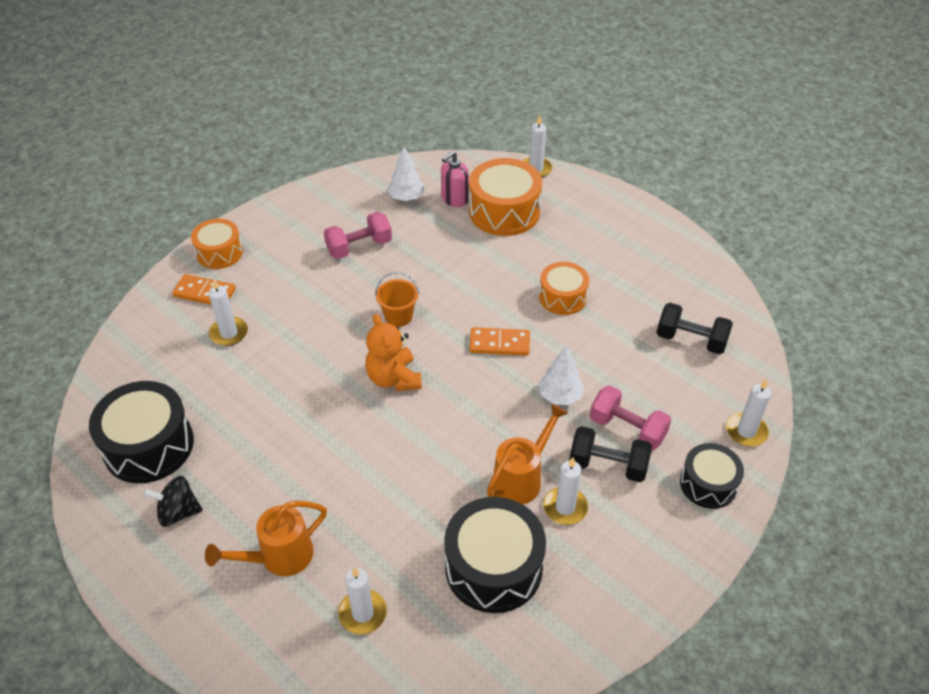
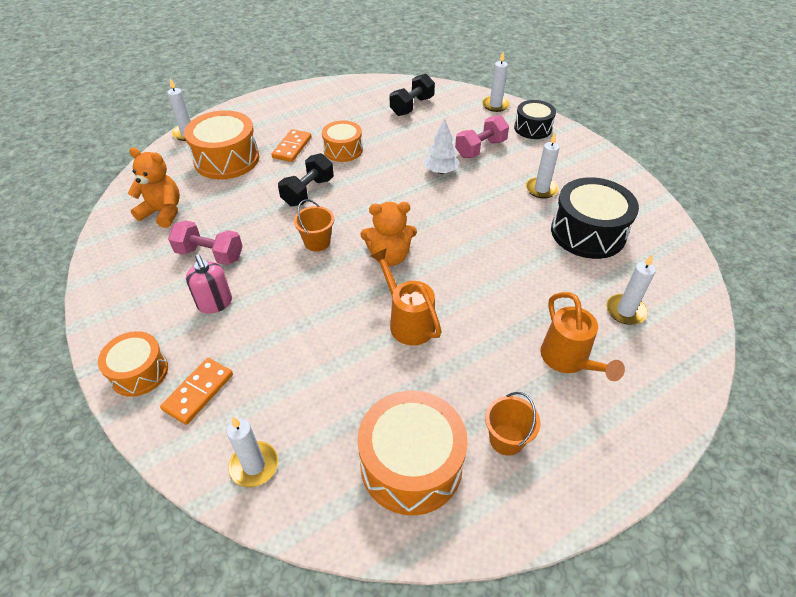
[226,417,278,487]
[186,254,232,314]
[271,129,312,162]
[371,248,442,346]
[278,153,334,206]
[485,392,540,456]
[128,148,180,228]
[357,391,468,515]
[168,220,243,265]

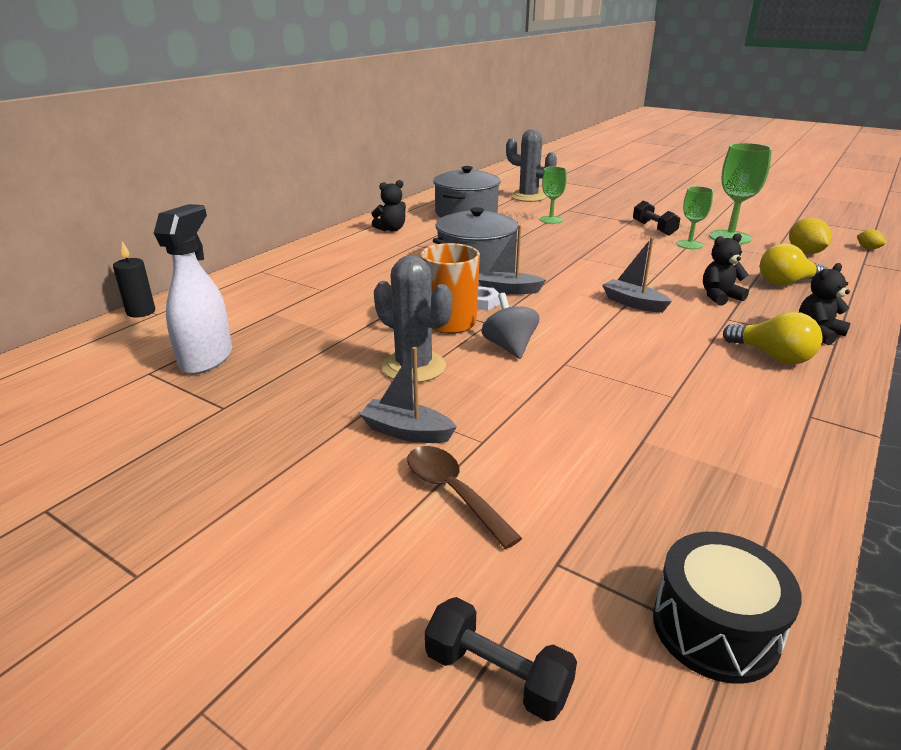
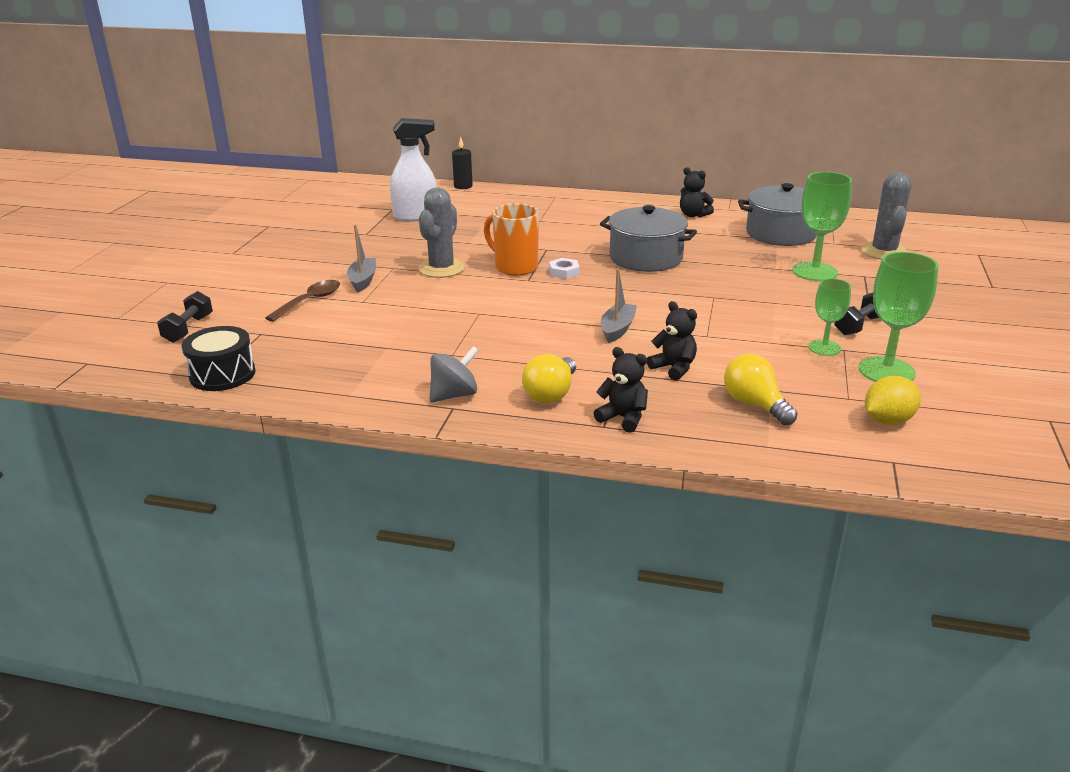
[478,225,546,294] (first image)
[857,230,886,250] (first image)
[429,346,479,403]
[792,172,852,281]

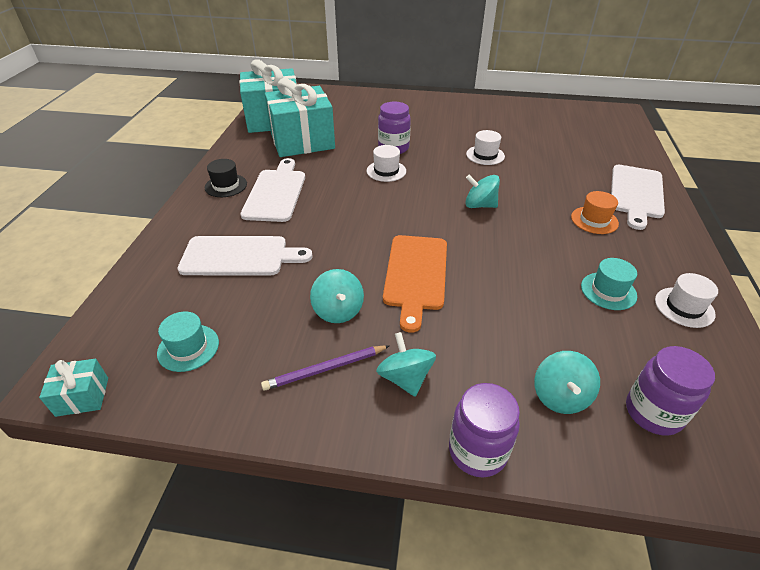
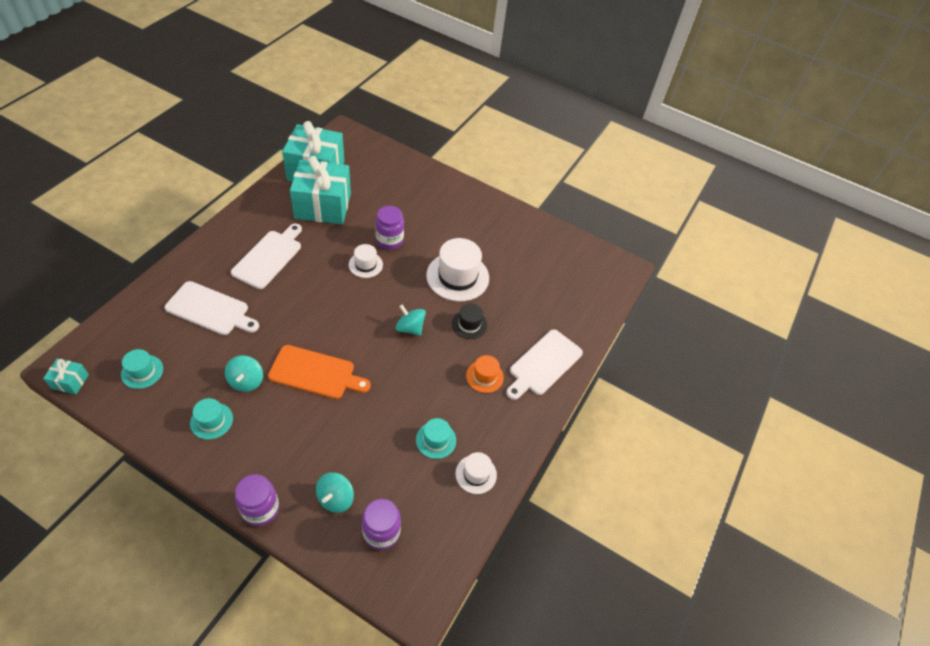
[376,332,436,397] (first image)
[452,304,487,339]
[190,398,233,440]
[268,345,371,399]
[426,238,489,301]

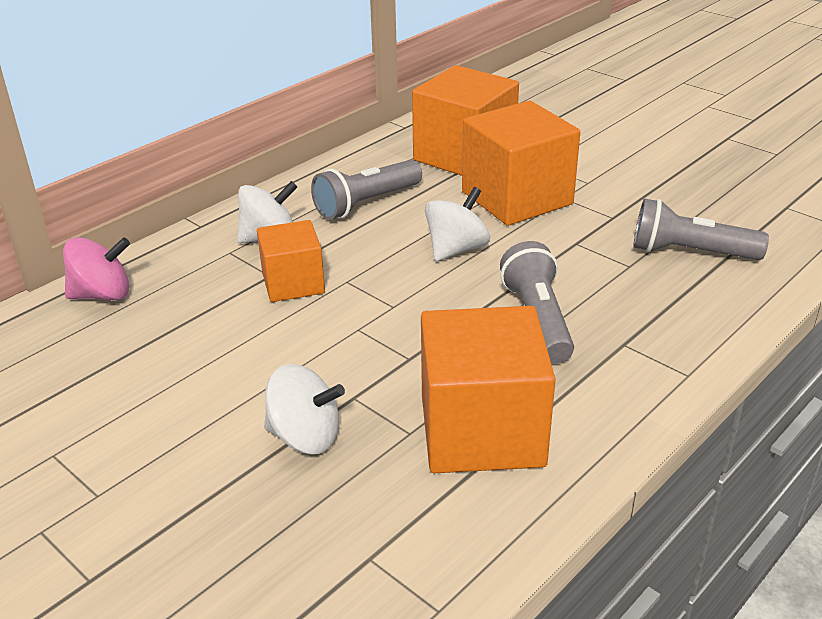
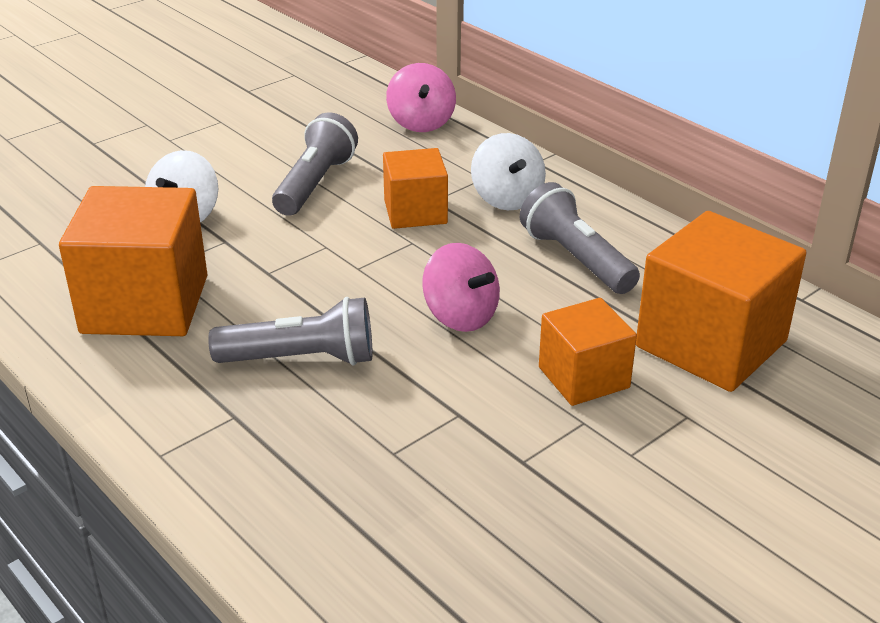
[272,112,358,216]
[422,243,500,332]
[539,298,637,406]

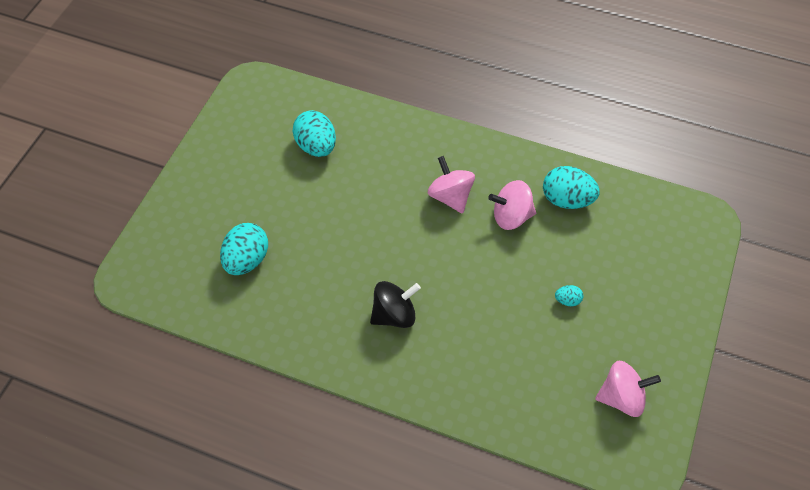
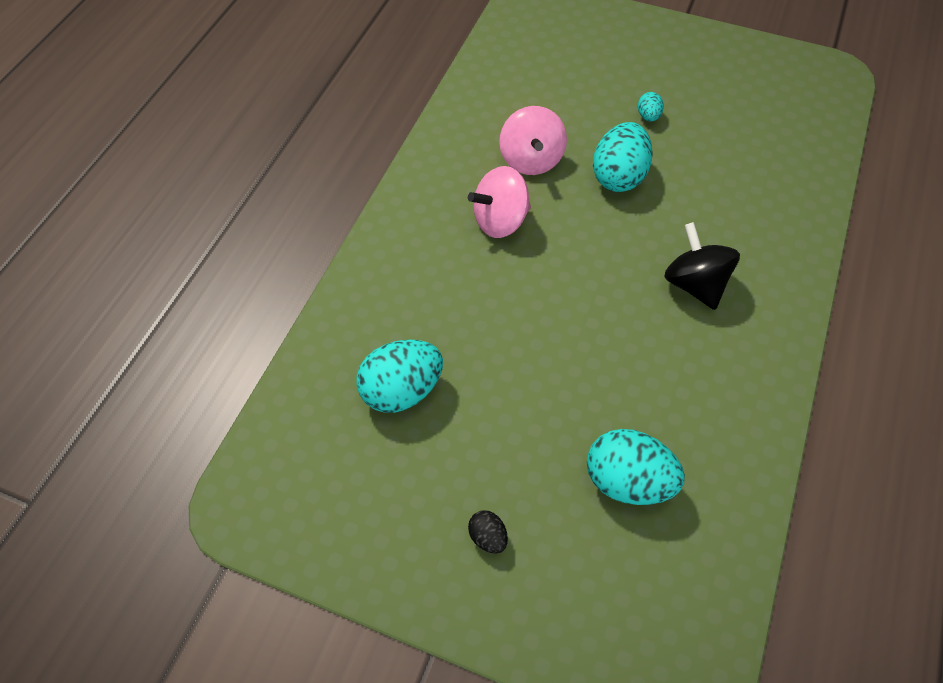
[595,361,661,417] (first image)
[468,510,508,553]
[593,122,653,192]

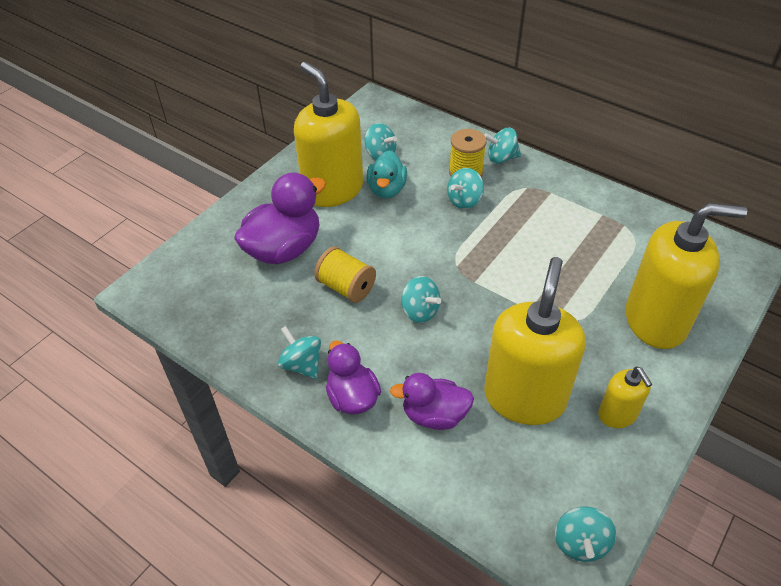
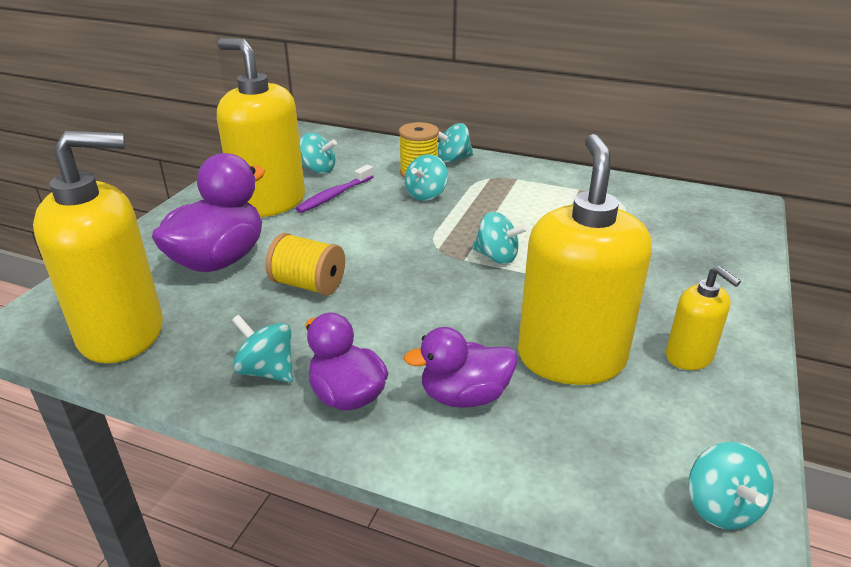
[472,212,528,264]
[33,131,163,363]
[295,165,374,213]

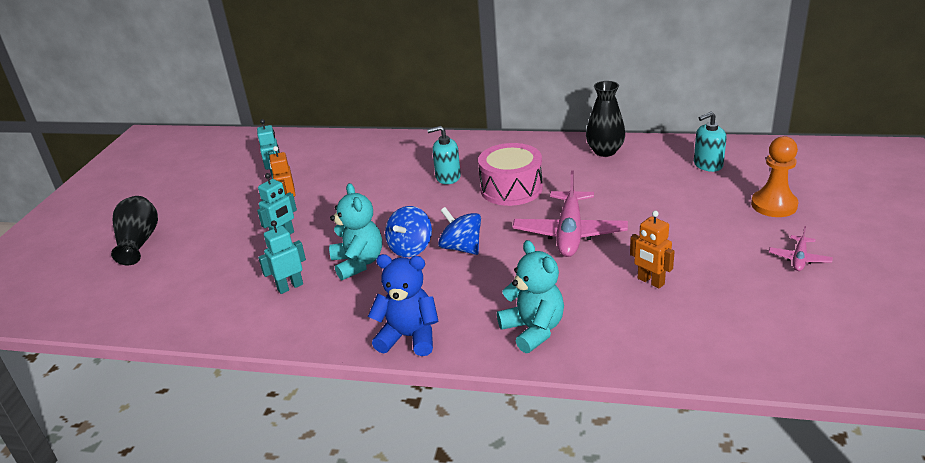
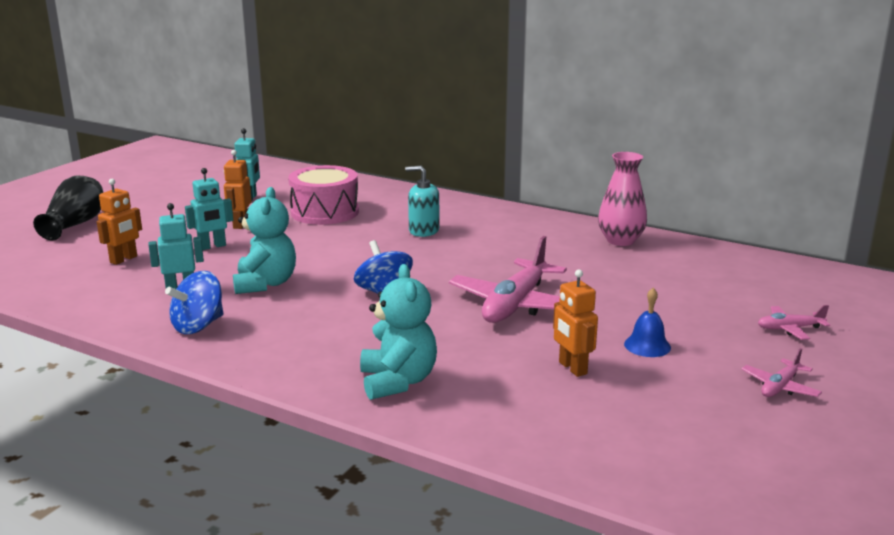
[368,254,439,356] (first image)
[694,112,726,172] (first image)
[97,179,142,265]
[624,288,671,357]
[165,271,223,334]
[288,165,359,225]
[758,305,830,340]
[598,152,647,246]

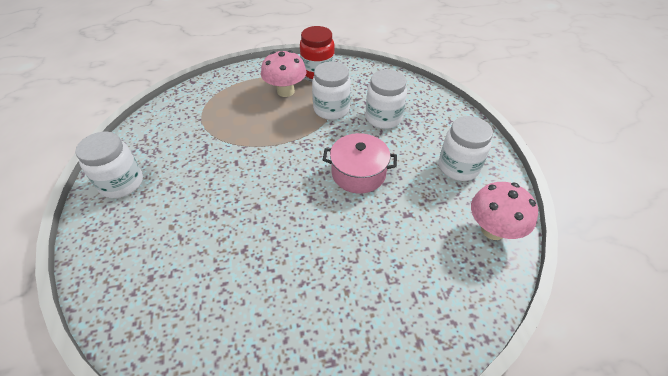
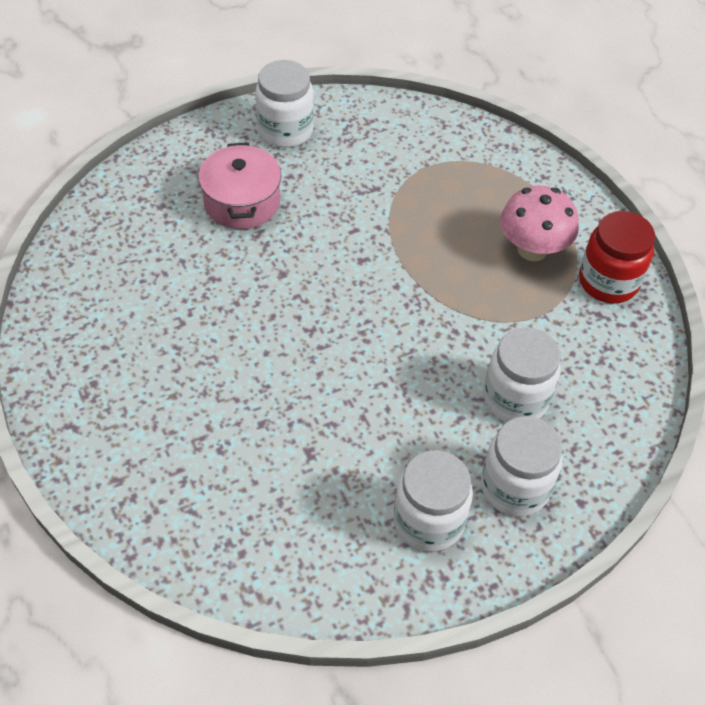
[471,182,538,240] (first image)
[481,416,563,516]
[198,143,281,229]

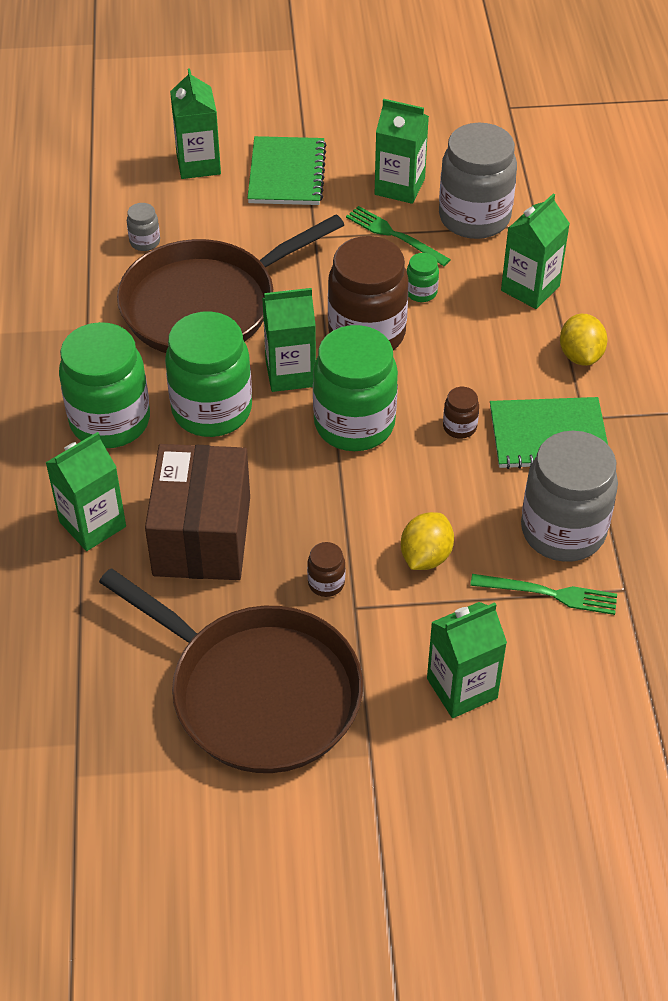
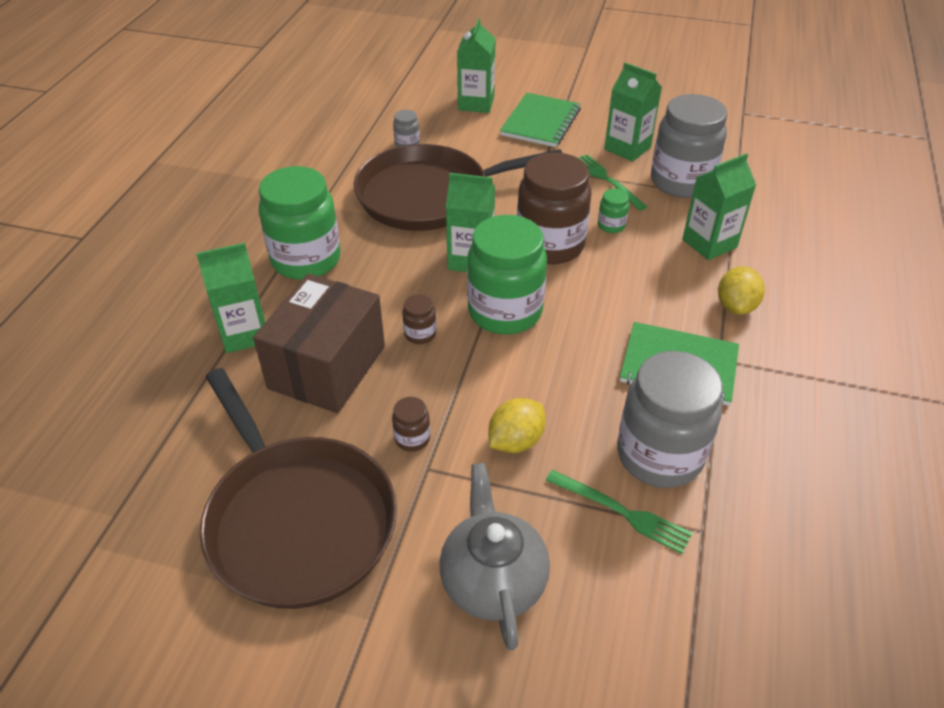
[165,312,252,437] (first image)
[402,294,436,344]
[439,463,550,651]

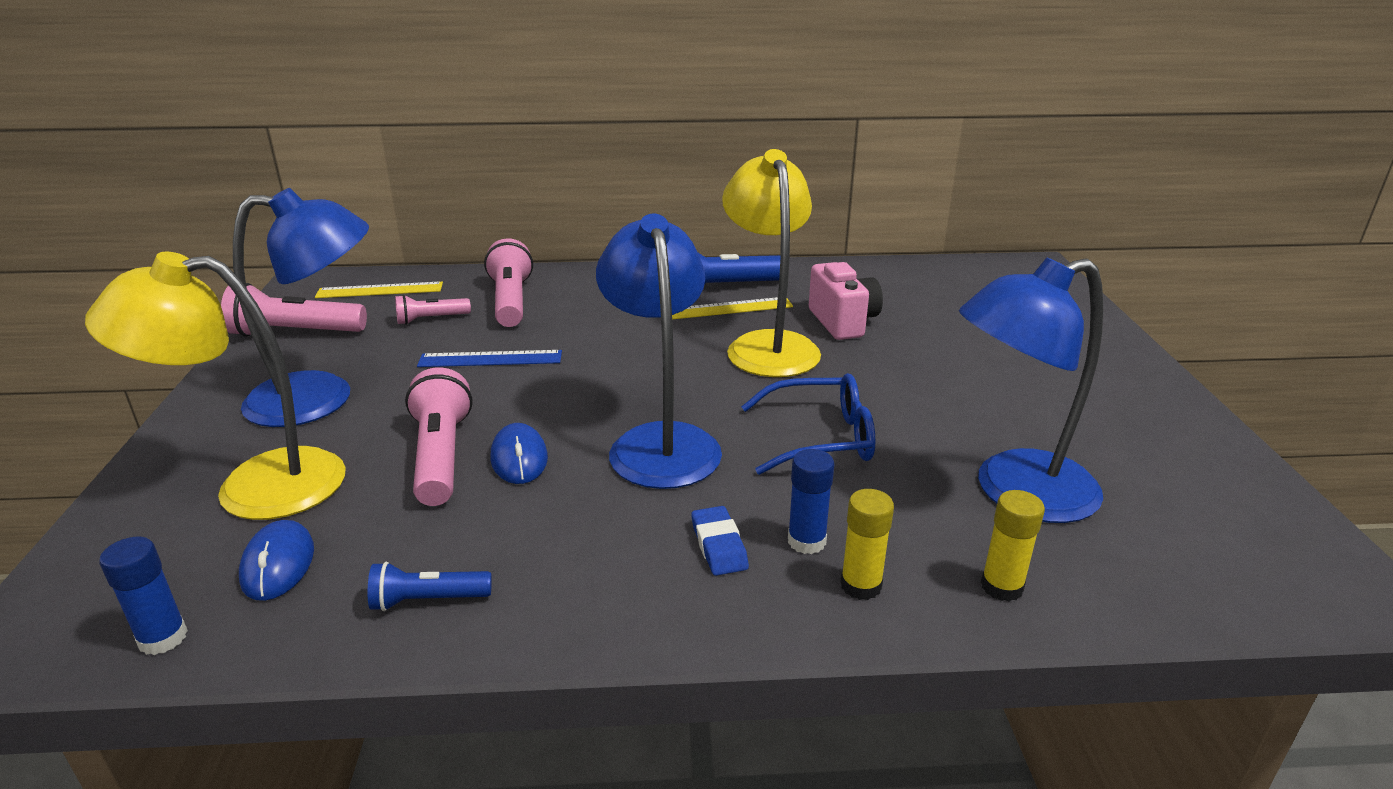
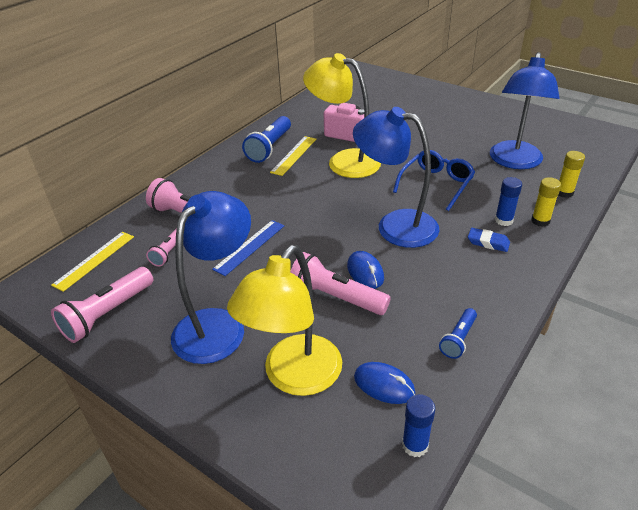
[347,251,384,289]

